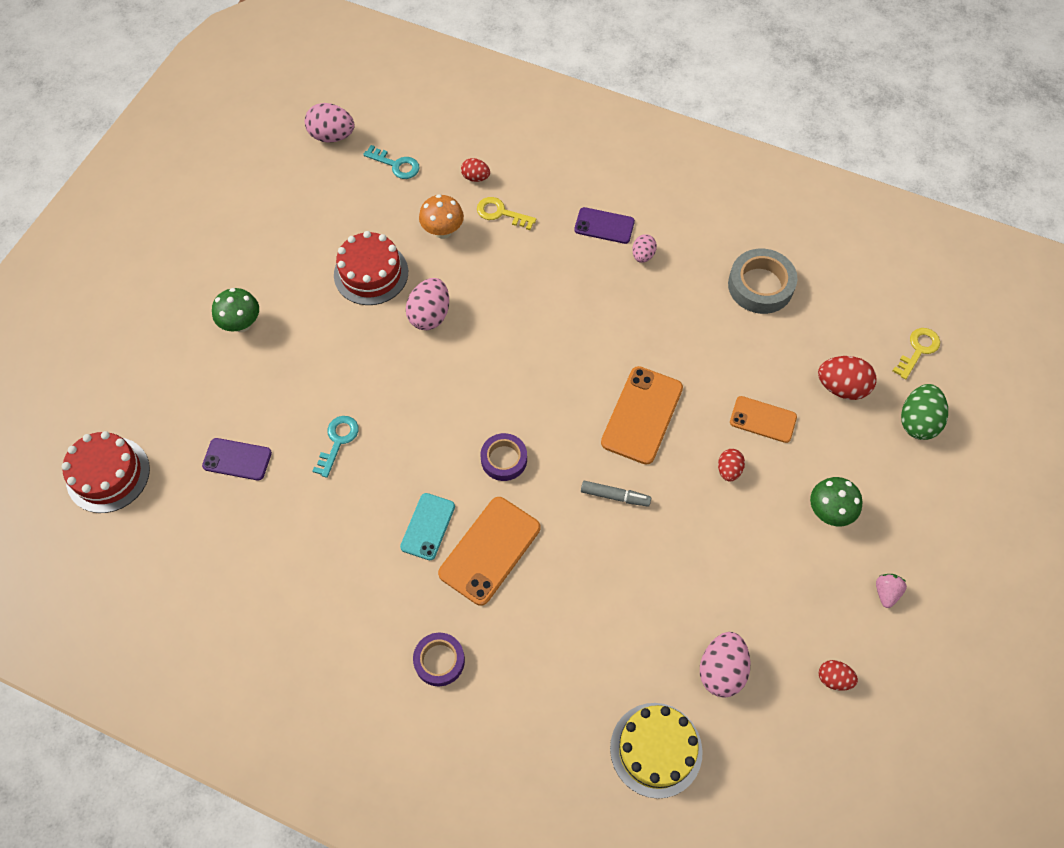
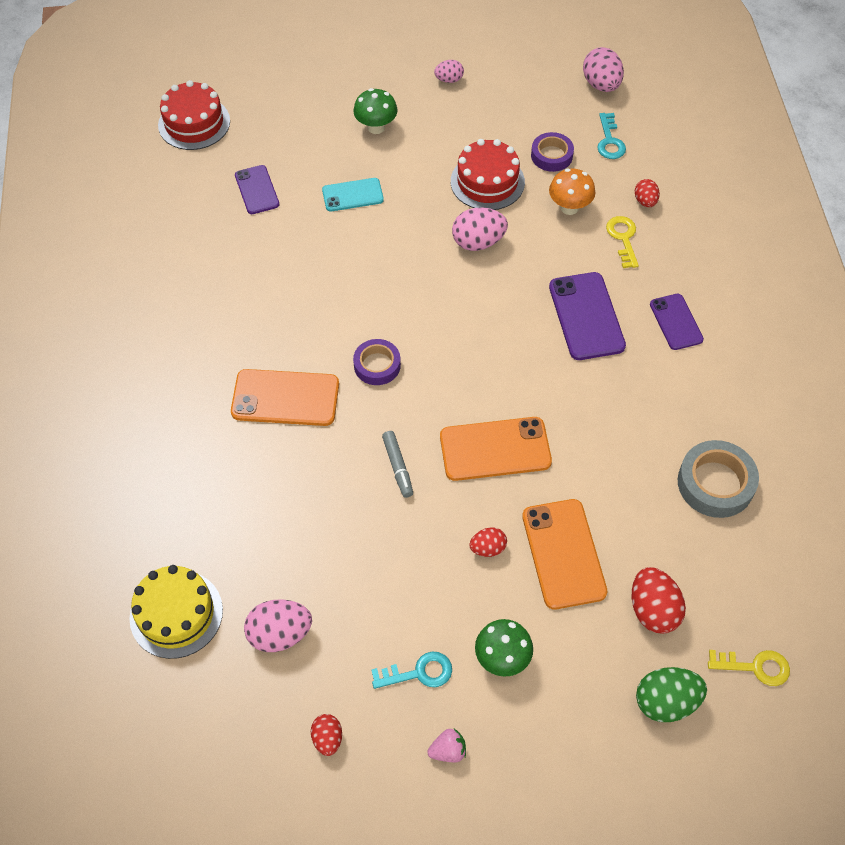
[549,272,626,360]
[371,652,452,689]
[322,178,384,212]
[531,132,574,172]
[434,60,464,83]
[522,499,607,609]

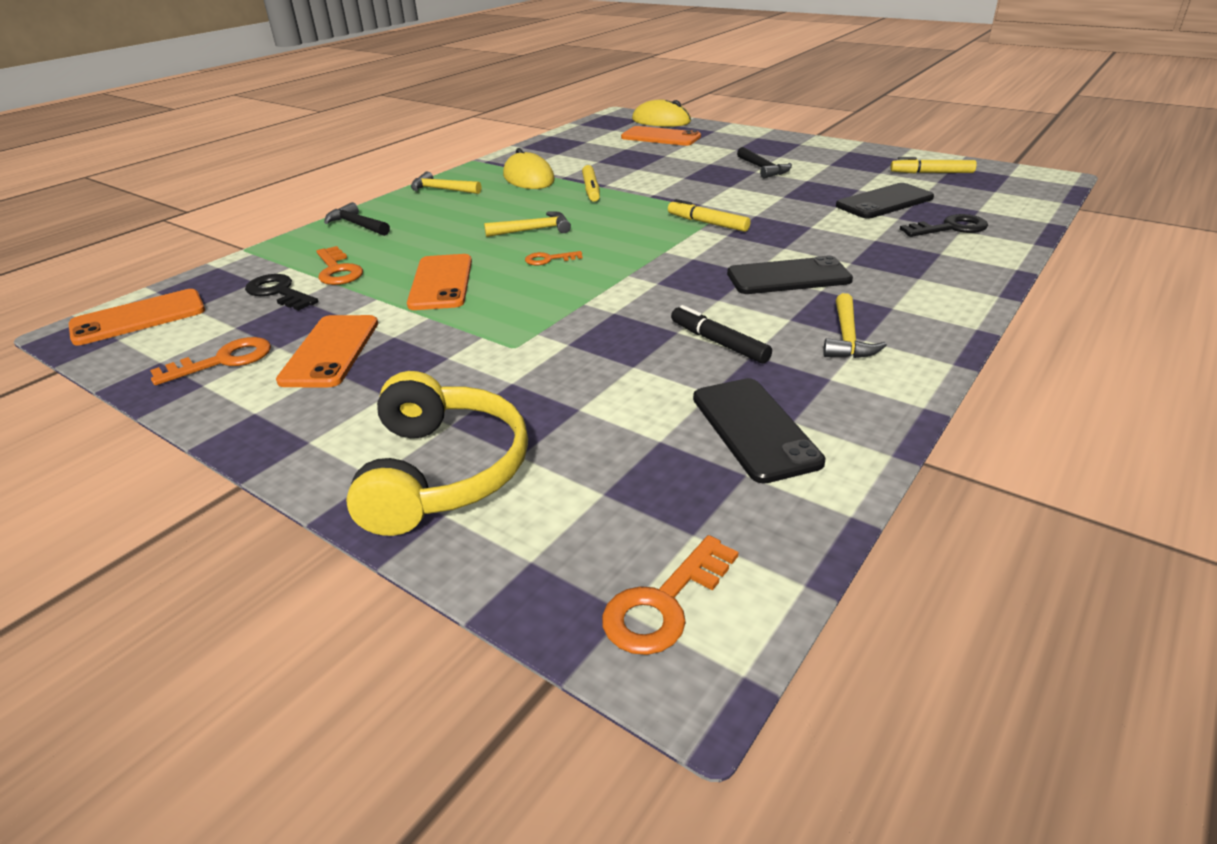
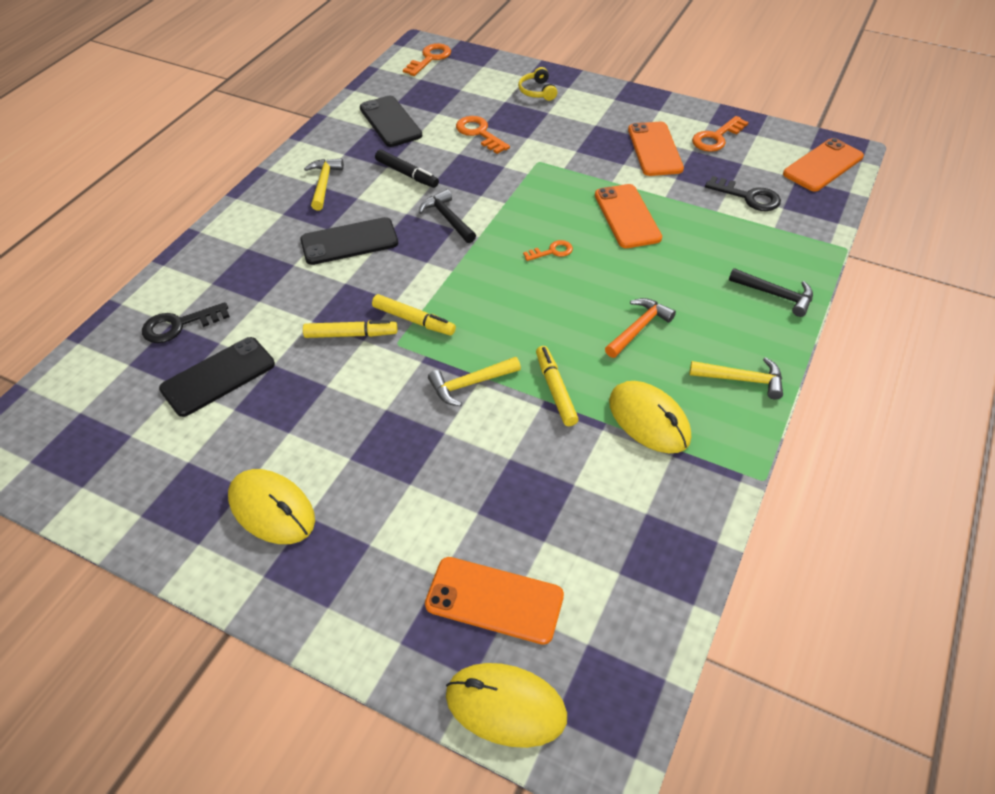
[228,469,315,544]
[605,298,676,358]
[456,116,510,154]
[428,357,521,406]
[419,189,476,243]
[303,320,398,338]
[518,67,557,101]

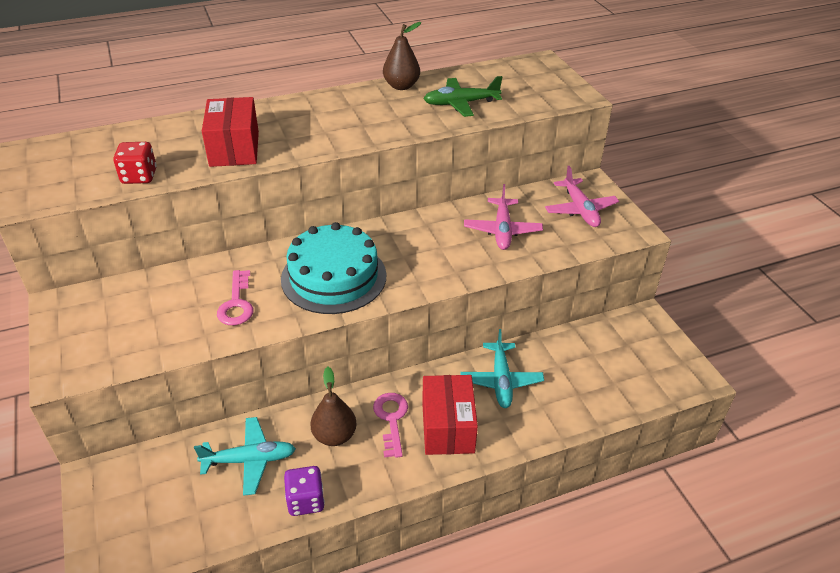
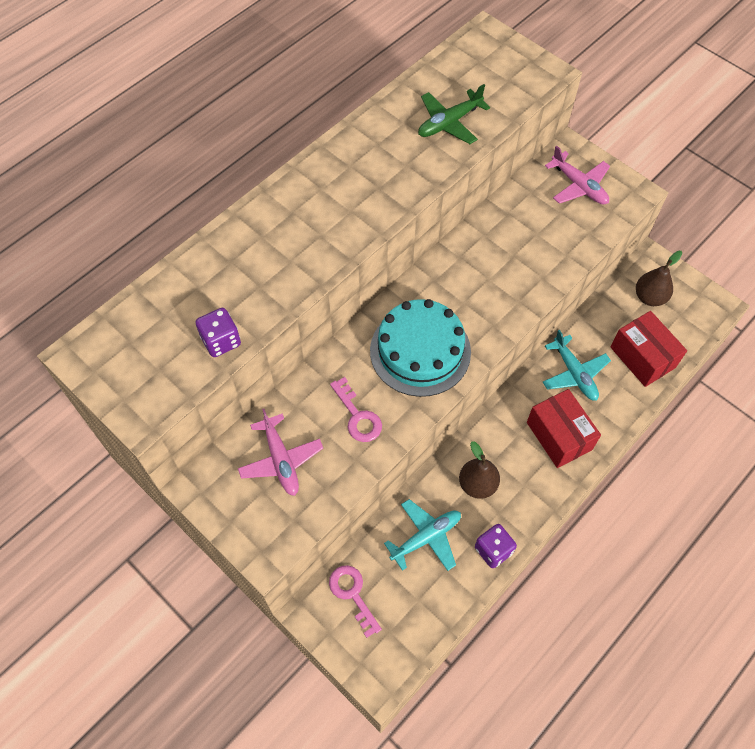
[611,311,687,387]
[329,565,382,638]
[636,251,682,306]
[238,409,323,496]
[195,308,241,357]

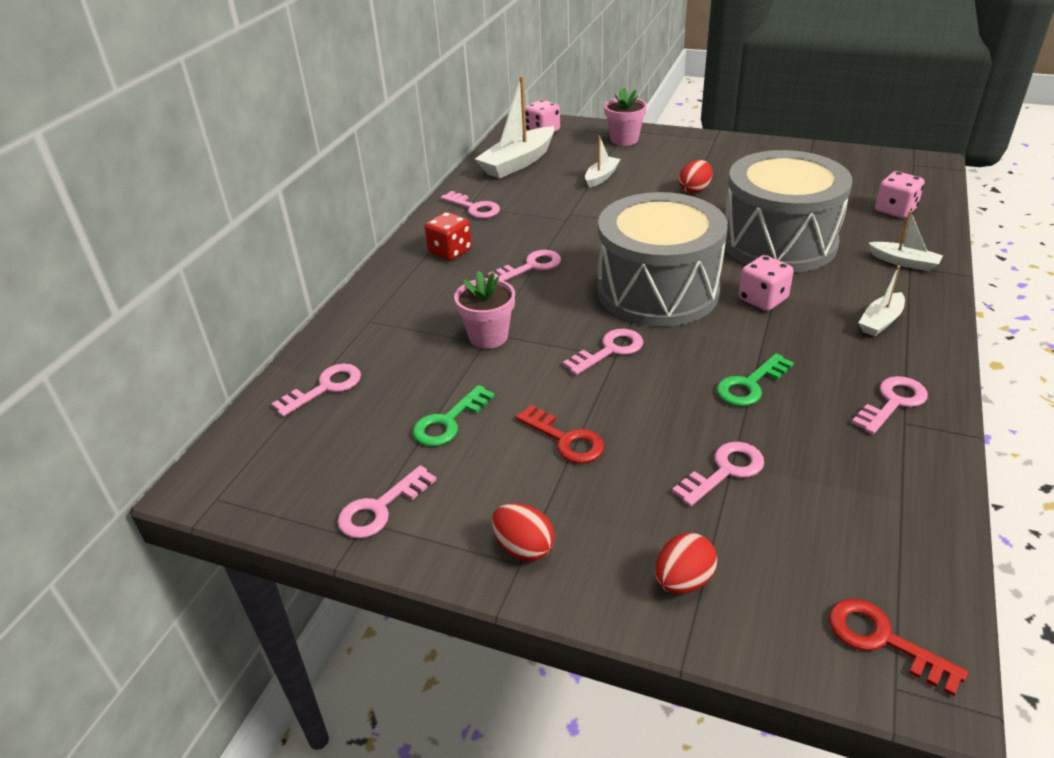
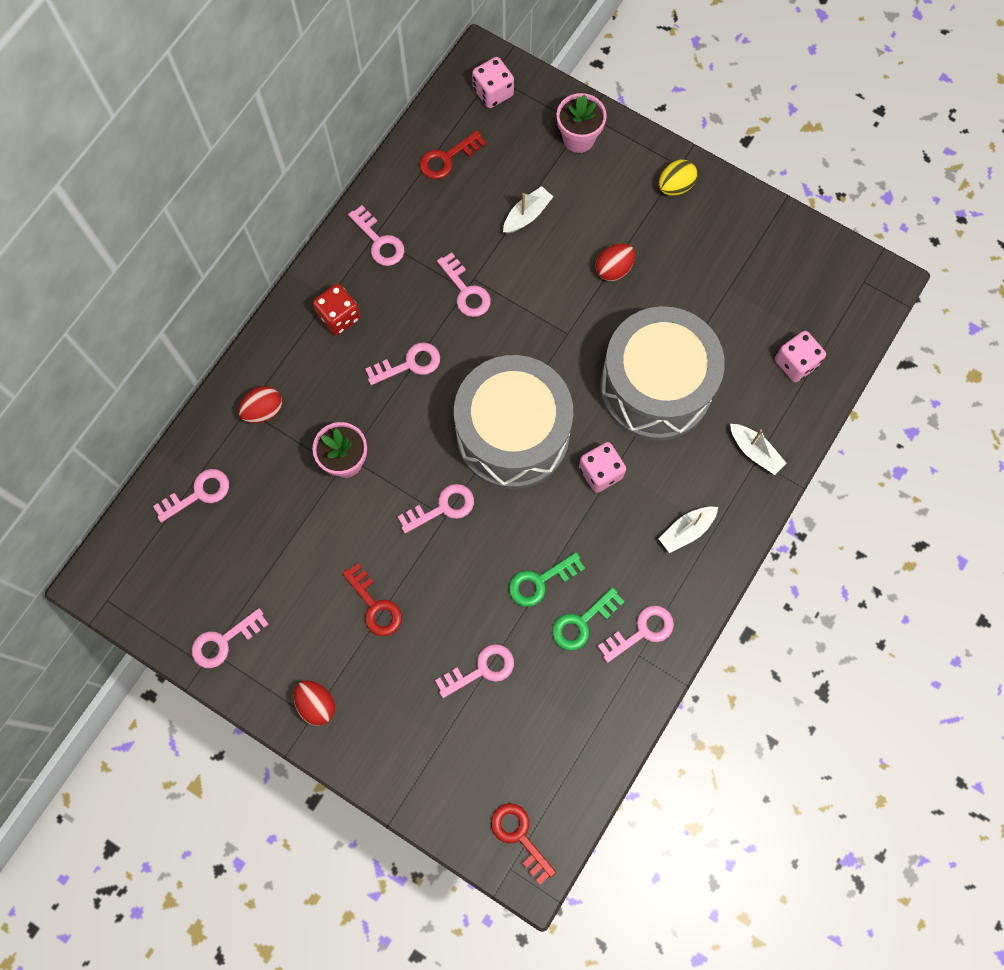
[437,252,491,317]
[659,160,697,196]
[552,587,624,650]
[238,386,282,423]
[419,131,486,179]

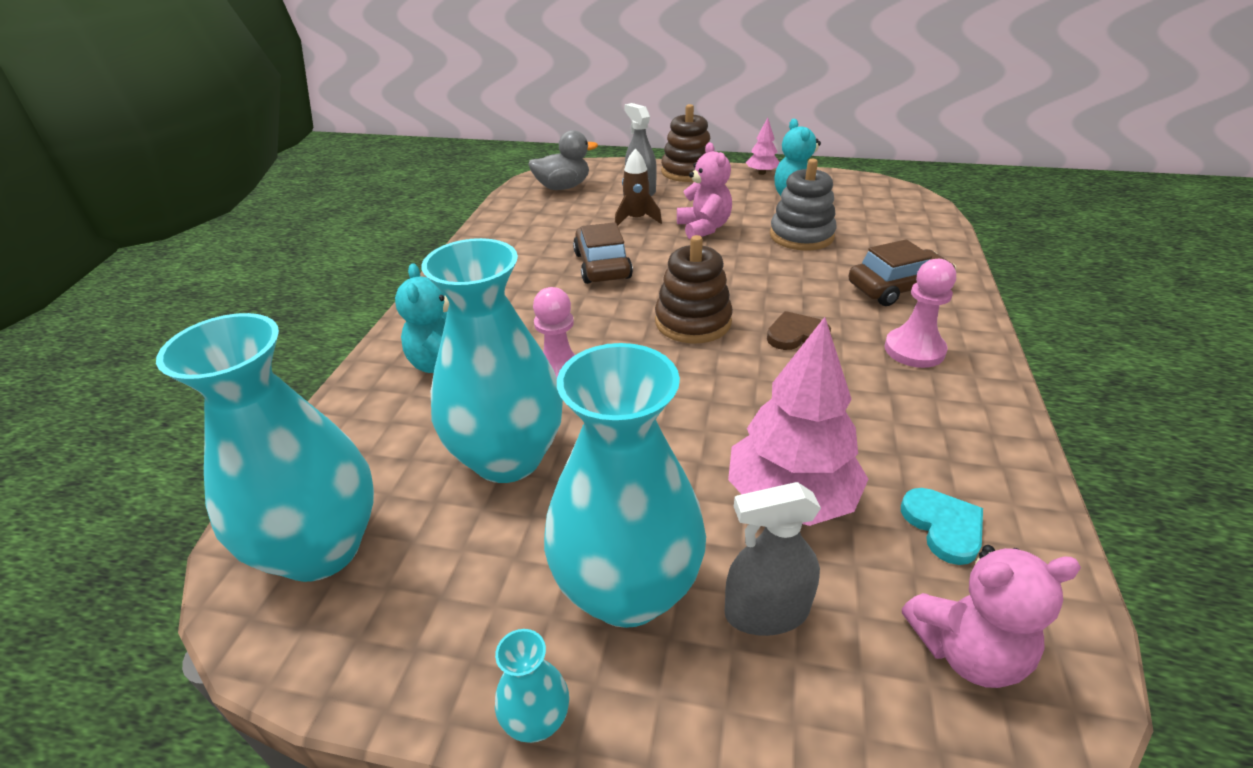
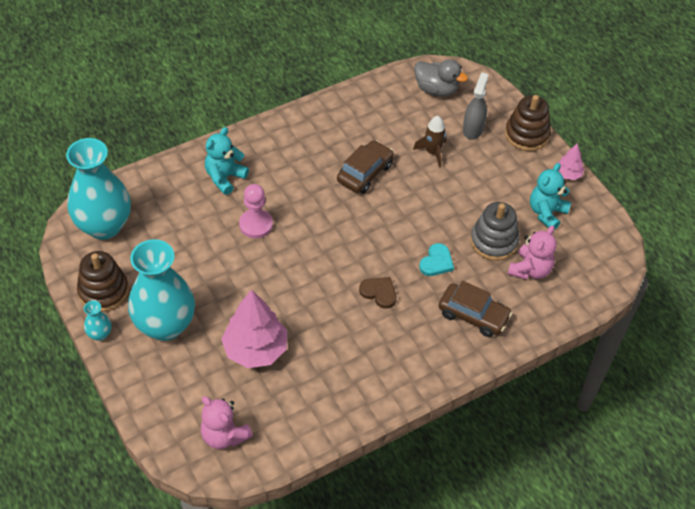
[421,238,563,483] (first image)
[725,482,821,636] (first image)
[885,259,956,368] (first image)
[77,251,129,312]
[507,225,556,280]
[419,243,454,276]

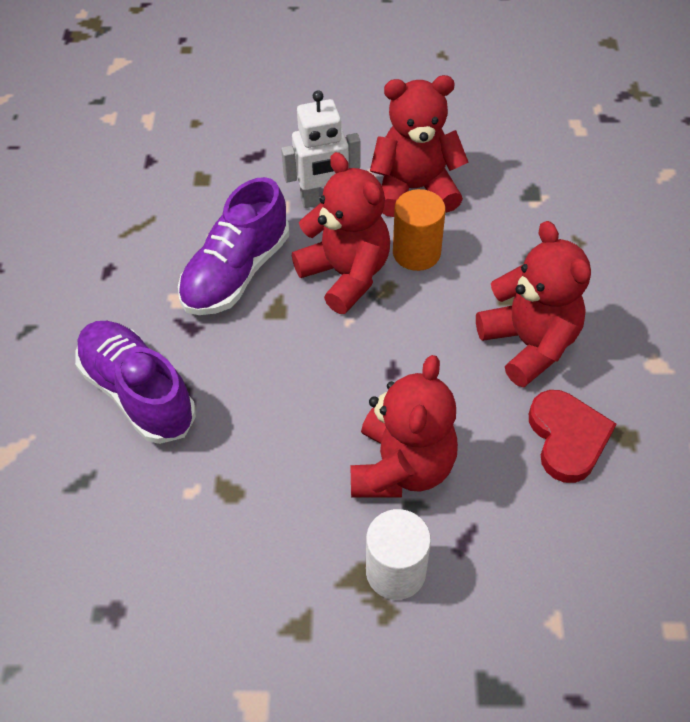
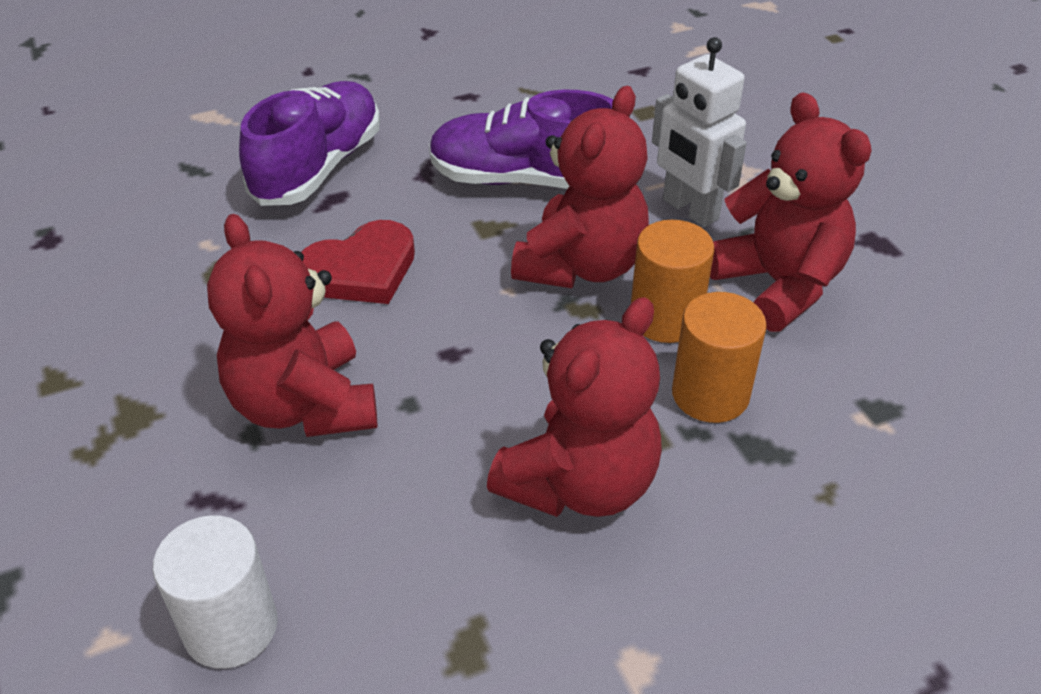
[672,292,767,423]
[153,515,278,669]
[301,220,415,304]
[207,214,378,437]

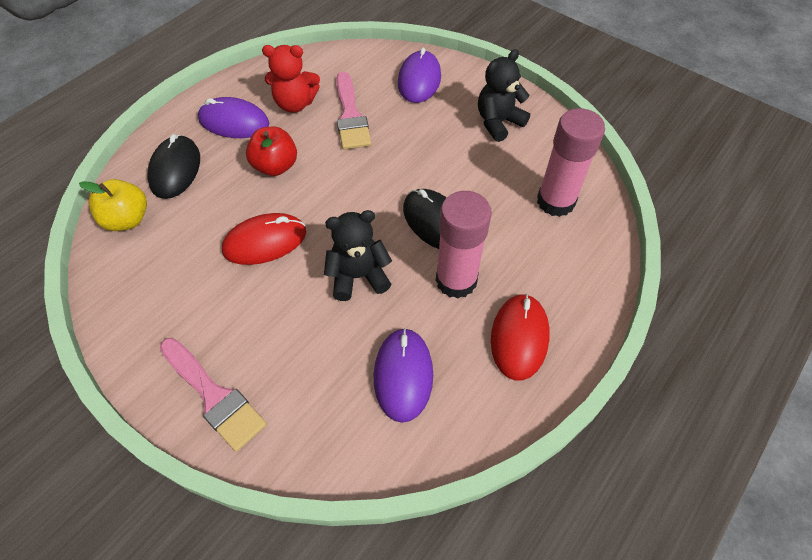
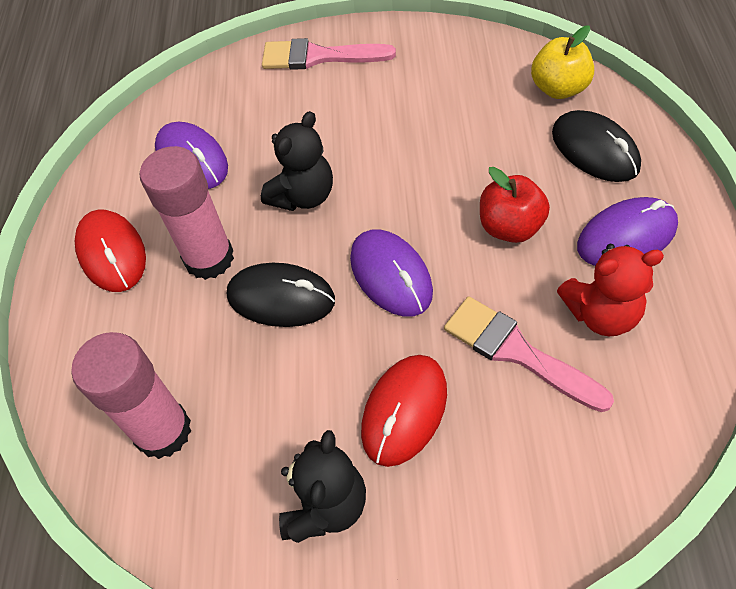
[361,355,447,467]
[350,229,433,317]
[557,244,664,336]

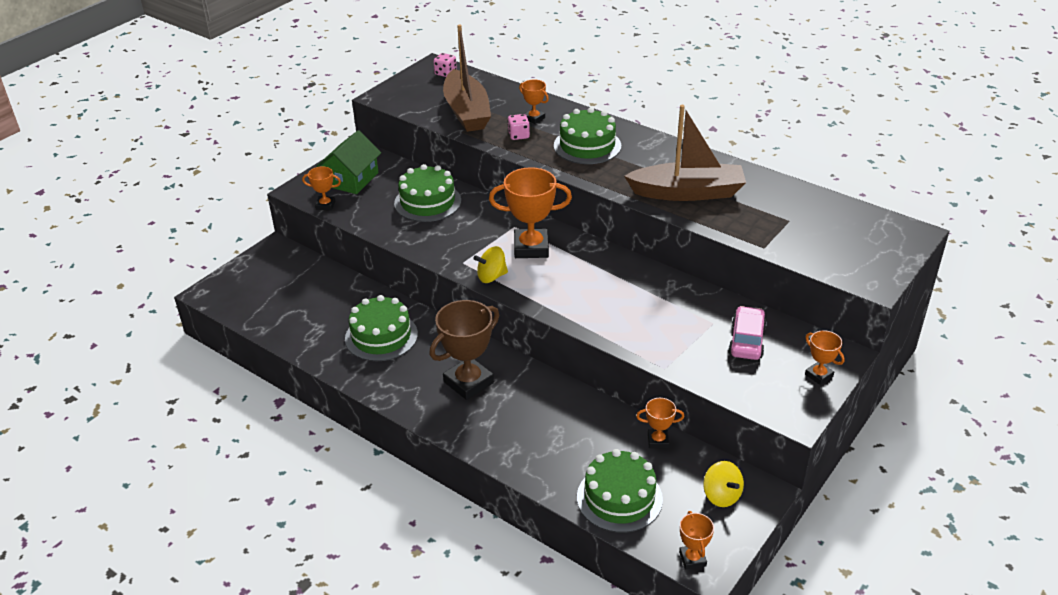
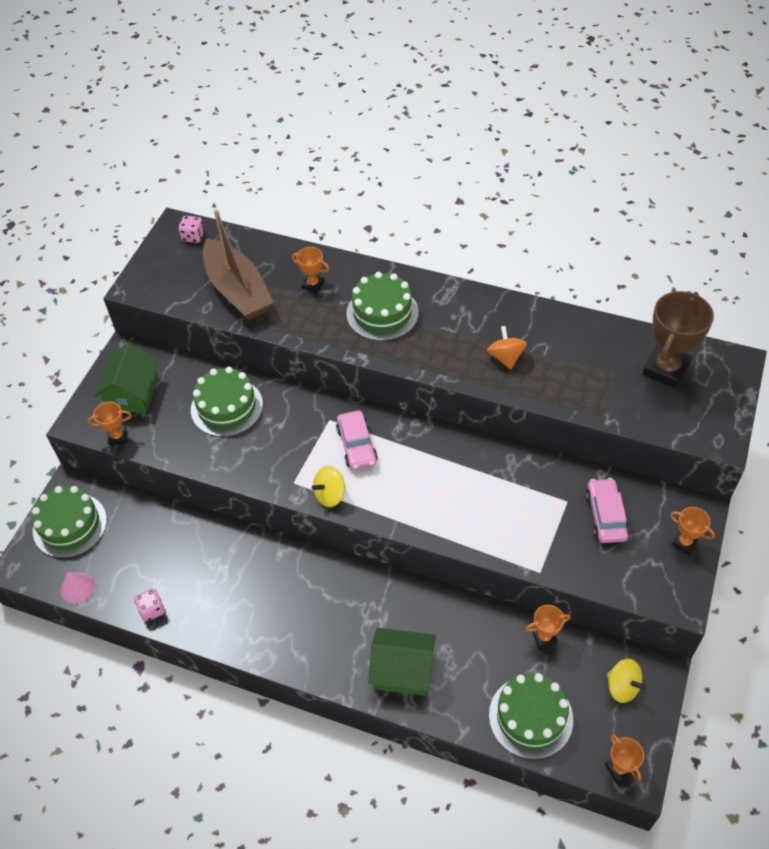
[61,572,95,604]
[368,628,436,696]
[32,486,107,558]
[643,291,714,388]
[134,588,165,622]
[336,410,378,470]
[487,326,527,370]

